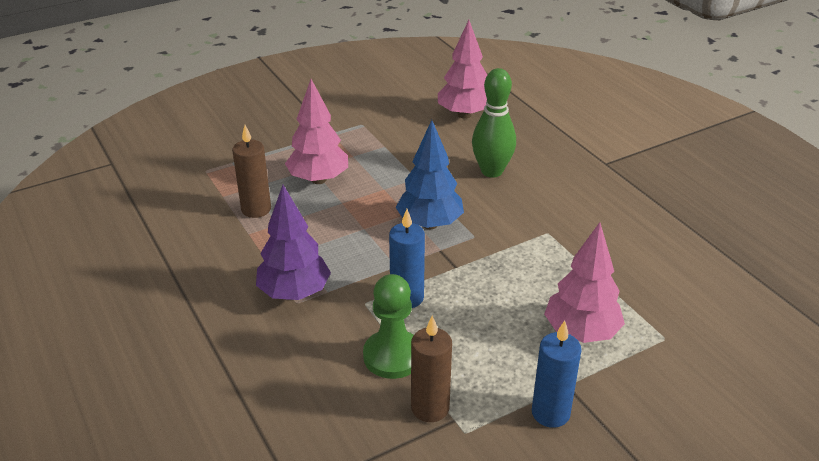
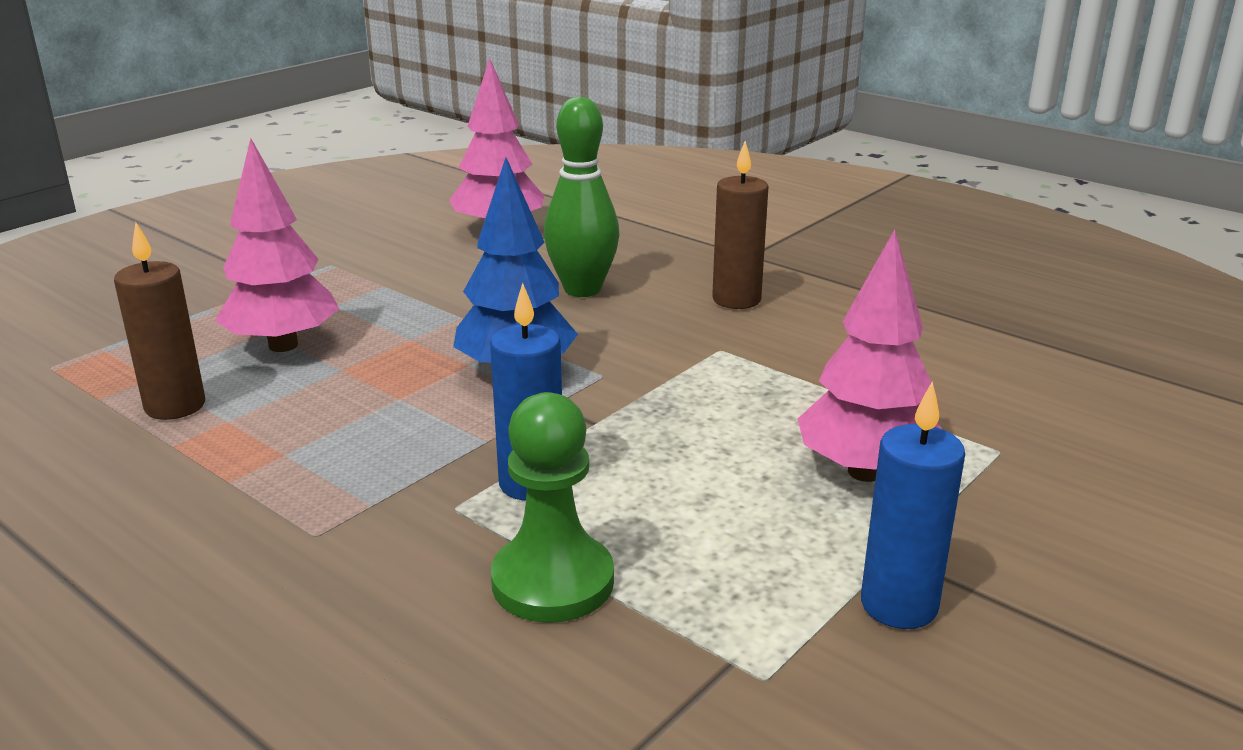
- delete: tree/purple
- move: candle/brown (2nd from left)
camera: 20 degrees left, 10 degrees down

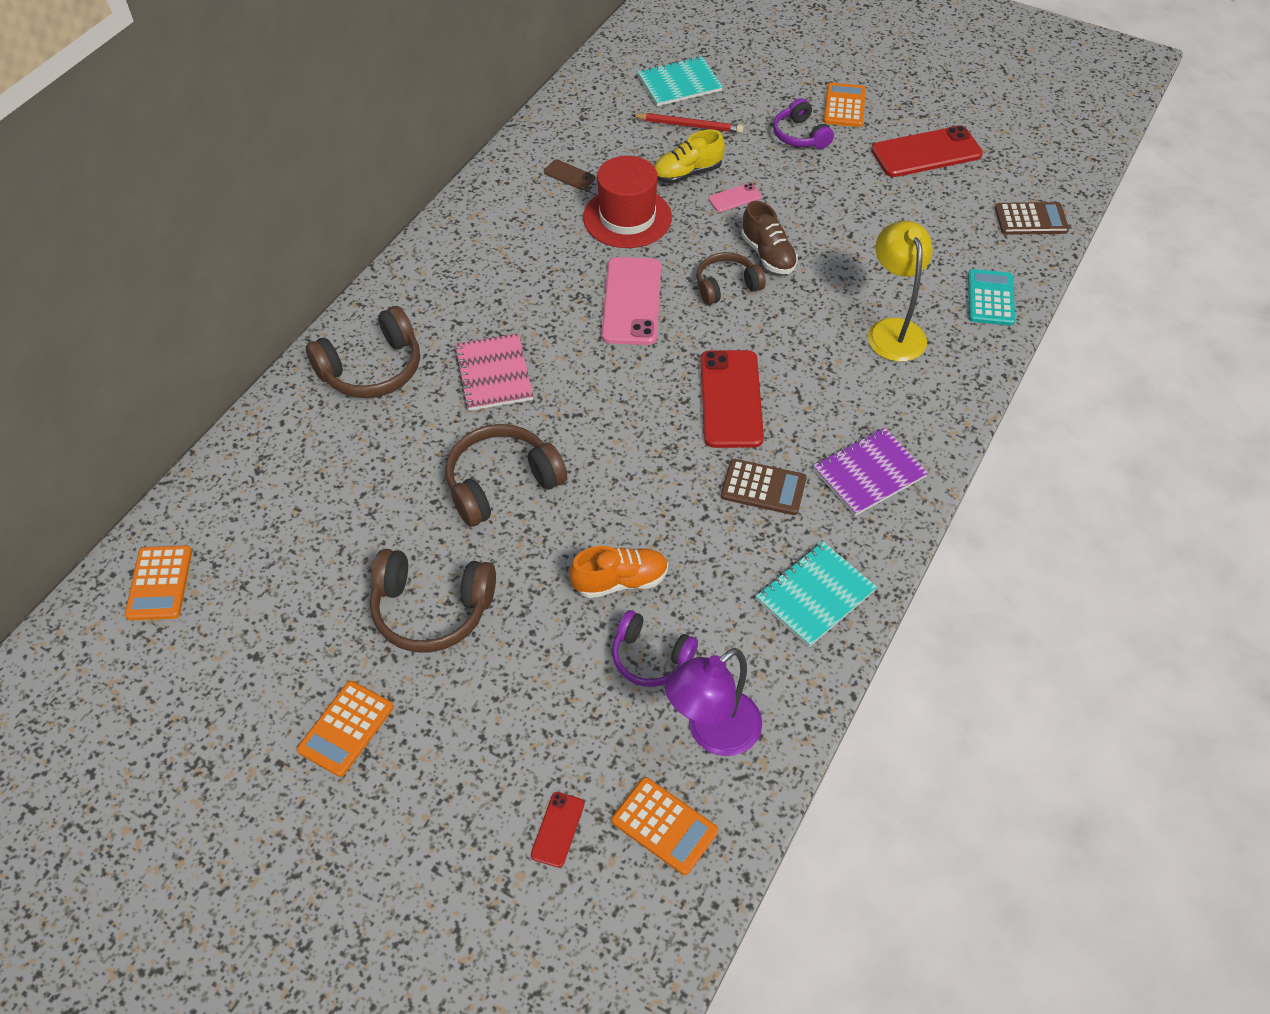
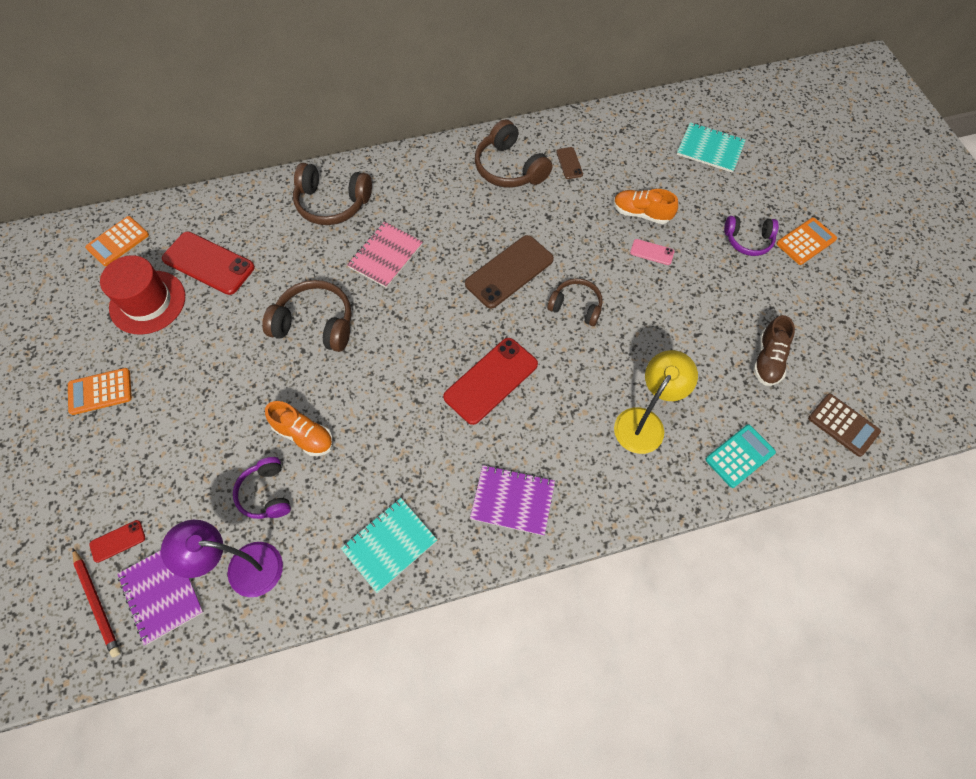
- rotate: headphones/purple (2nd from left) 105 degrees counterclockwise
- move: pencil/red
- move: phone/red (3rd from left in the first image) to phone/red (2nd from left)
- recolor: shoe/yellow to shoe/orange (2nd from left)
- move: hat/red
- move: shoe/brown
- recolor: phone/pink (1st from left) to phone/brown (1st from left)
- delete: calculator/brown (1st from left)
- rotate: notebook/turquoise (2nd from left in the first image) 45 degrees counterclockwise
- move: headphones/brown (2nd from left in the first image) to headphones/brown (3rd from left)
- replace: calculator/orange (3rd from left) to notebook/purple (1st from left)
camera: 45 degrees right, 10 degrees up

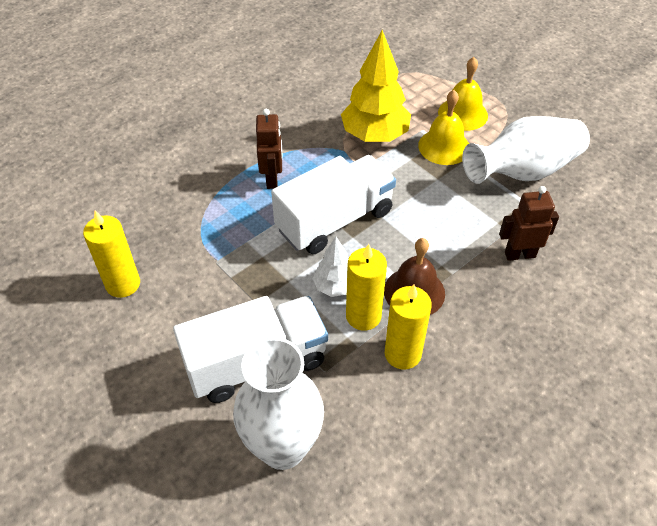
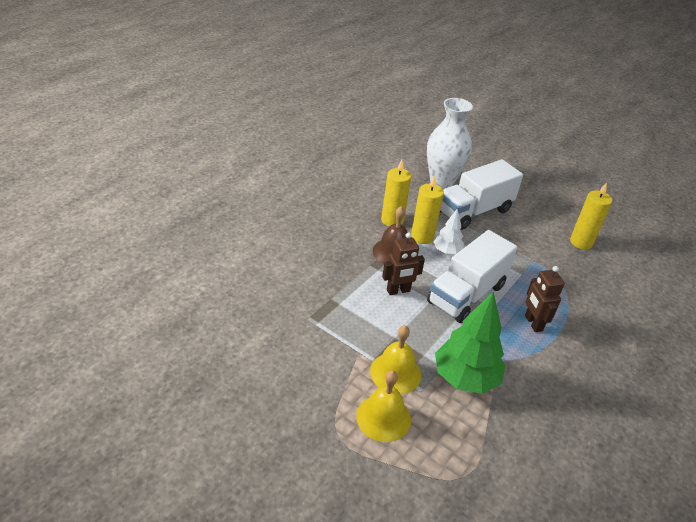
- recolor: tree/yellow to tree/green
- delete: vase/white (2nd from left)
- move: robot/brown (2nd from left in the first image) to robot/brown (1st from left)
camera: 165 degrees right, 10 degrees down

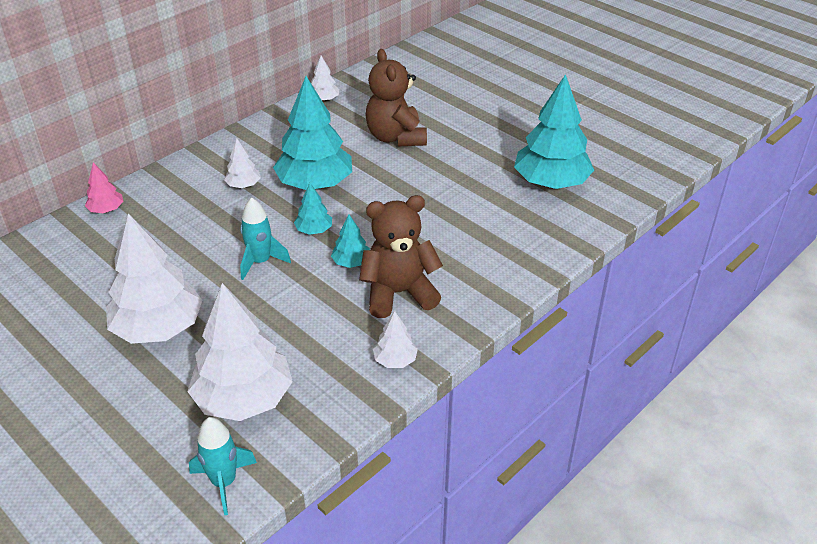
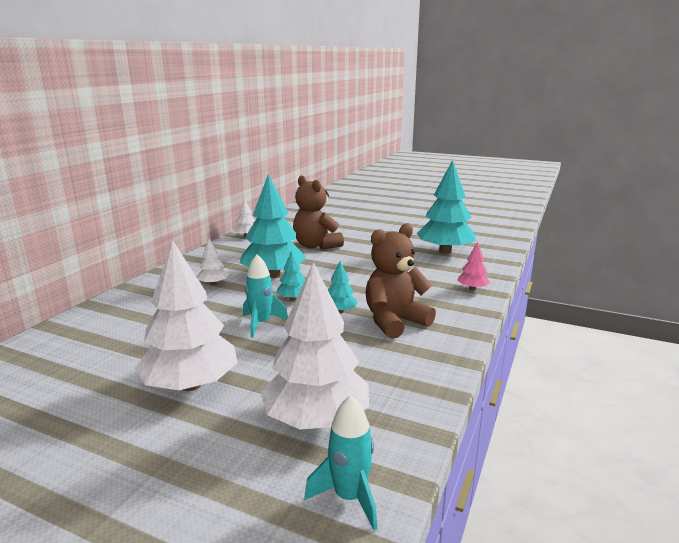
- move: tree/pink
- delete: tree/white (5th from left)
camera: 20 degrees left, 20 degrees down

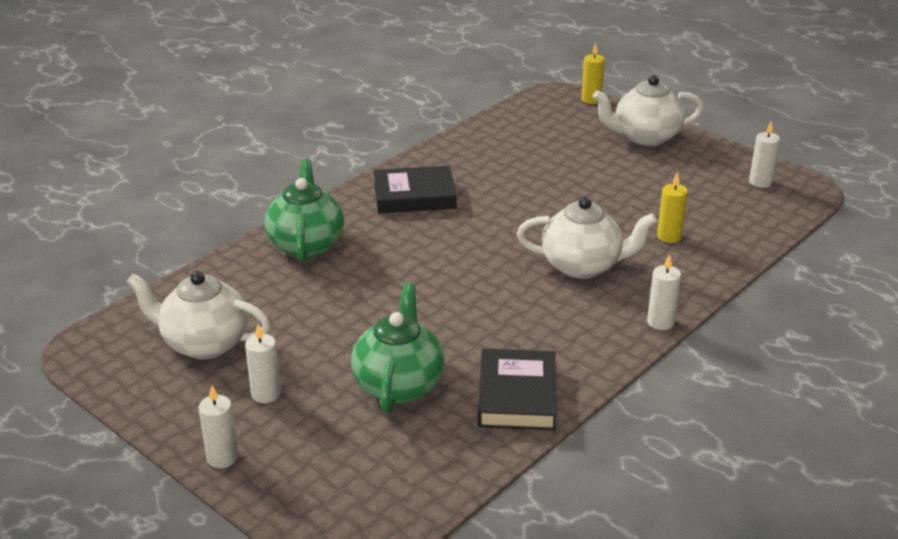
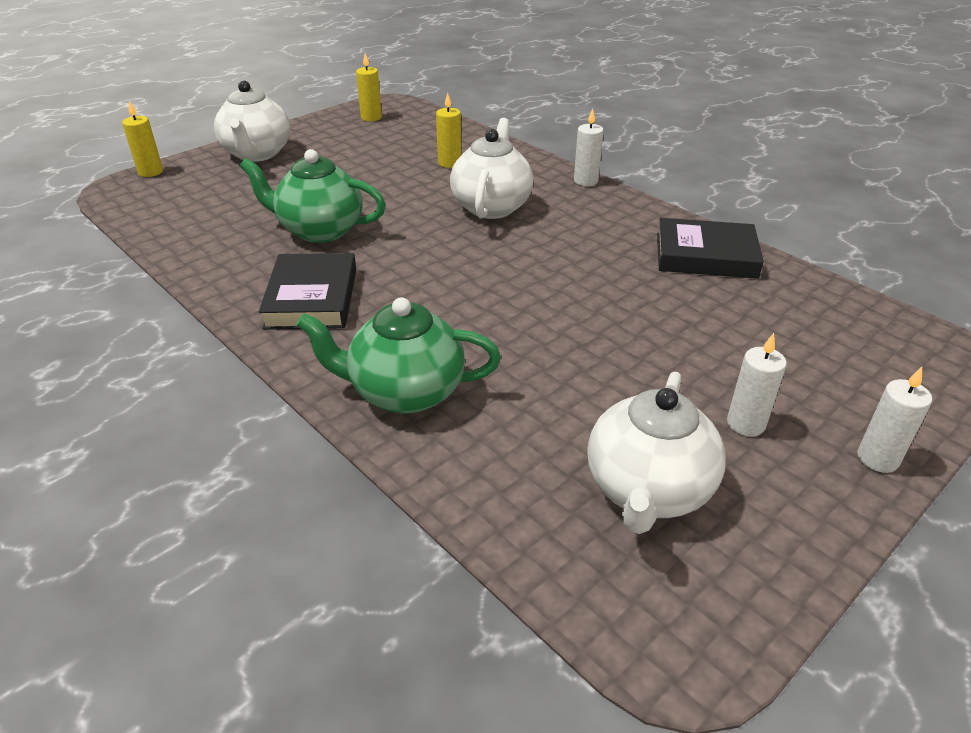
- recolor: candle/white (4th from left) to candle/yellow (2nd from left)
- move: teapot/green (2nd from left in the first image) to teapot/green (1st from left)
camera: 85 degrees left, 5 degrees up

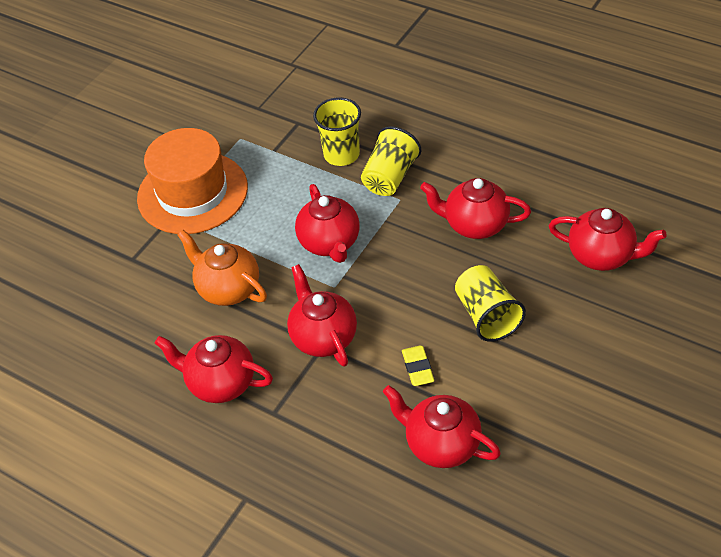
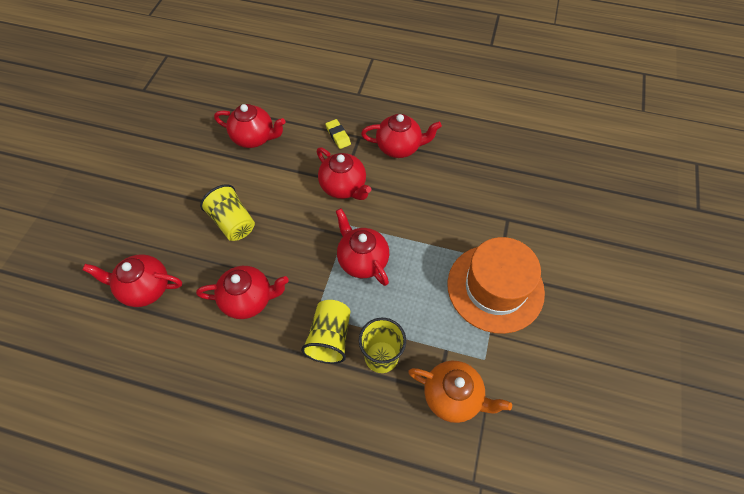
- move: teapot/orange
- move: eraser/yellow
camera: 160 degrees right, 10 degrees up

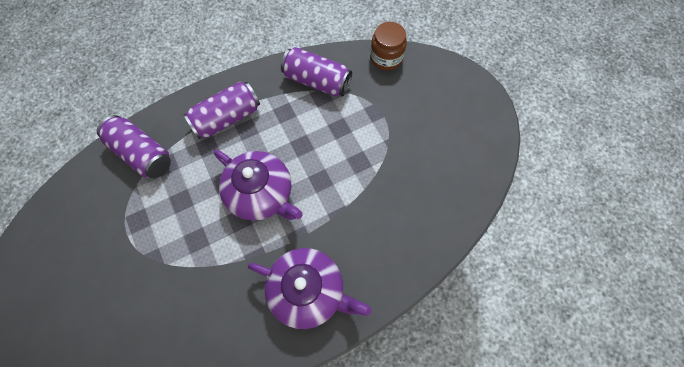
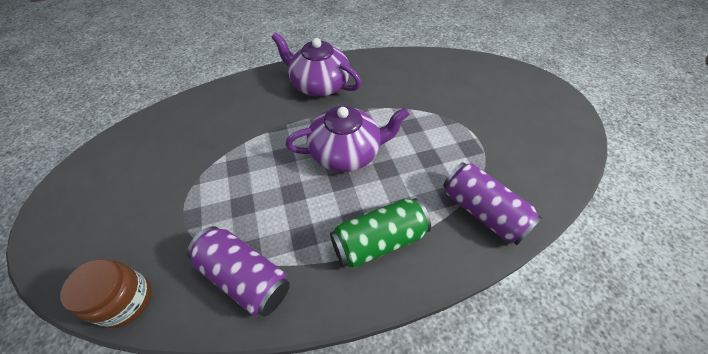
- recolor: can/purple (2nd from left) to can/green
- rotate: teapot/purple (1st from left in the first image) 120 degrees clockwise
camera: 170 degrees left, 15 degrees down

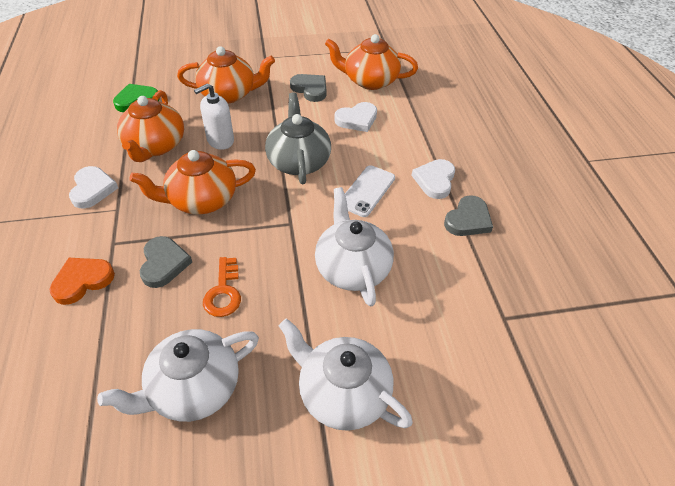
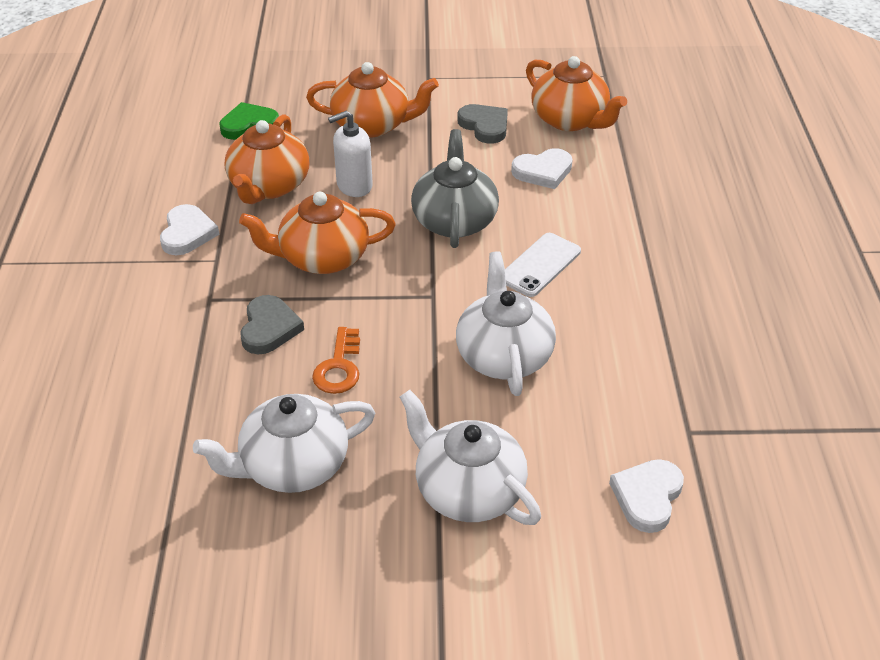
- rotate: teapot/orange (4th from left) 150 degrees counterclockwise
- move: heart/white (3rd from left)
- delete: heart/grey (3rd from left)
- delete: heart/orange
camera: 10 degrees right, 5 degrees down

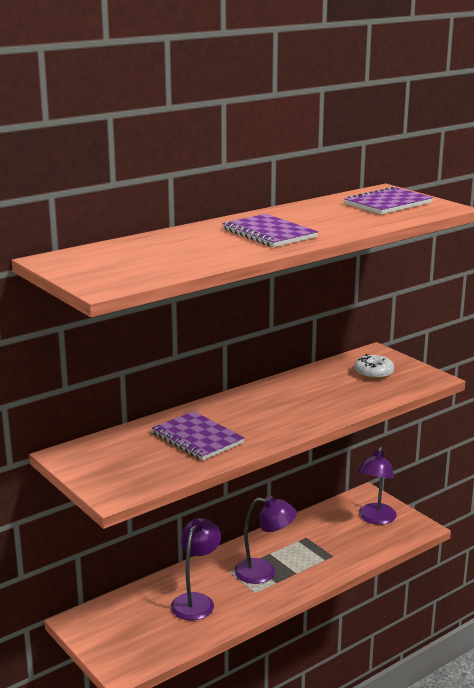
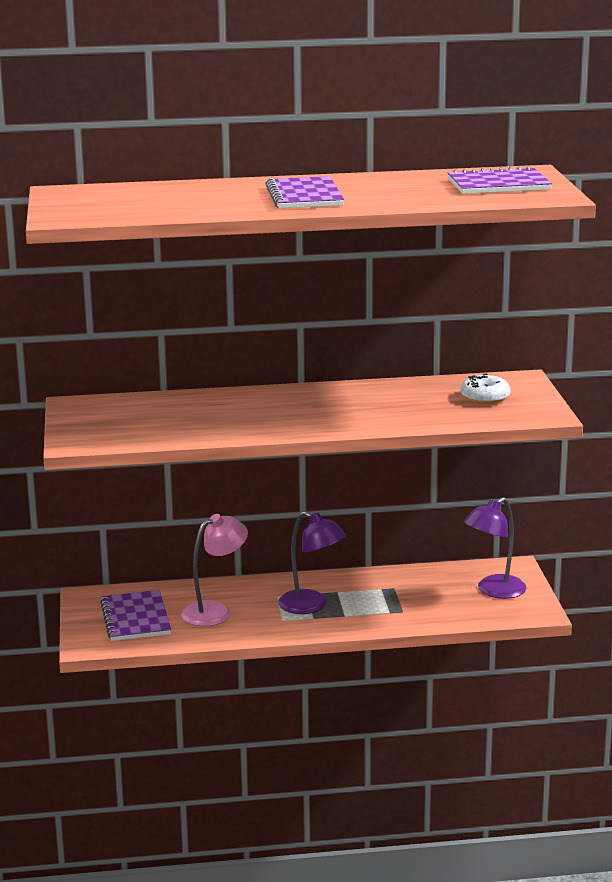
- move: notebook/purple (1st from left)
- recolor: lamp/purple (1st from left) to lamp/pink
camera: 30 degrees right, 0 degrees up

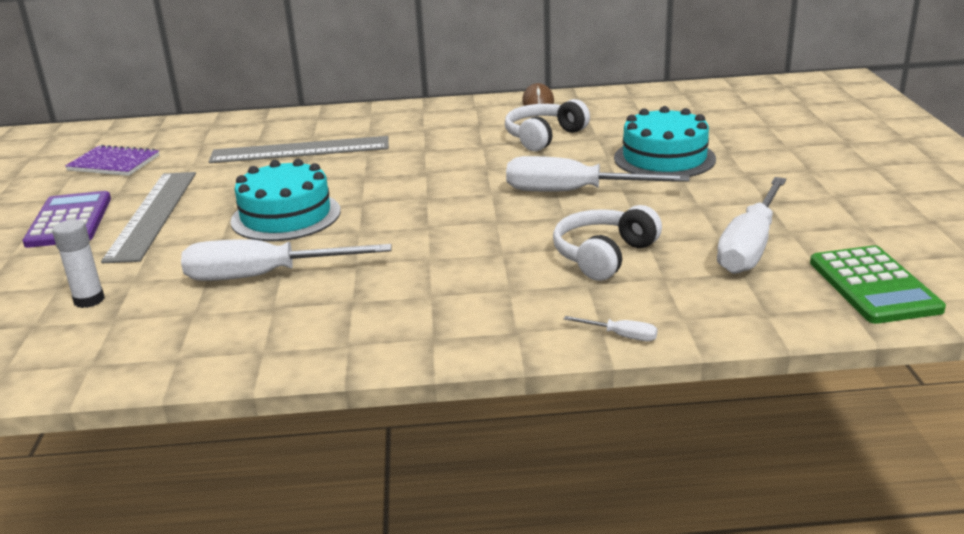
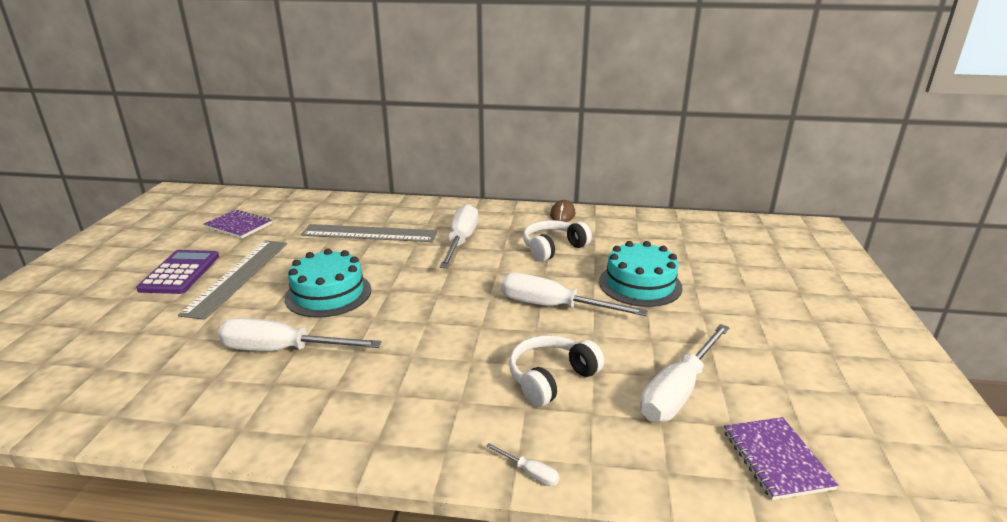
- delete: glue stick/white
- replace: calculator/green to notebook/purple (2nd from left)
- insert: screwdriver/white (2nd from left)
camera: 10 degrees right, 0 degrees up

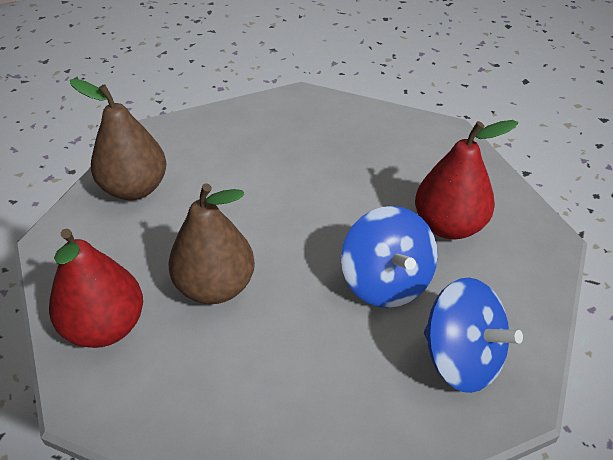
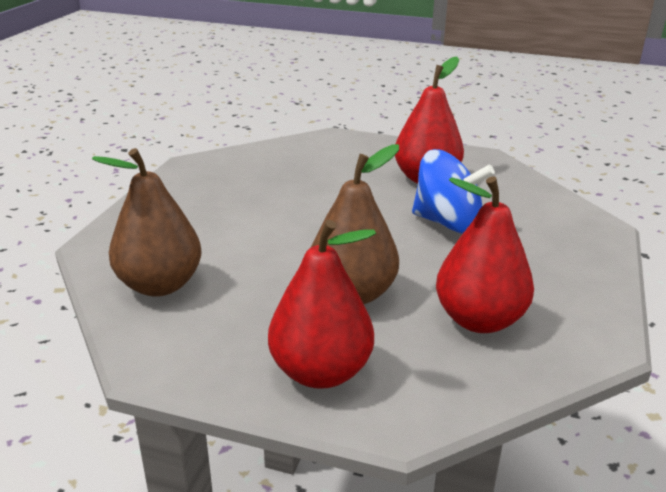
- delete: spinning top/blue (2nd from left)
- insert: pear/red (3rd from left)
camera: 50 degrees left, 15 degrees down

